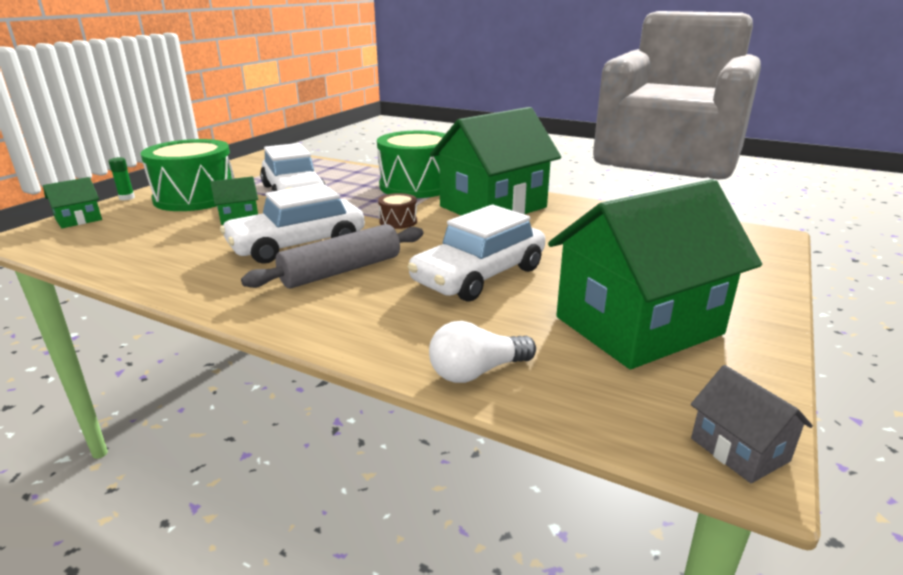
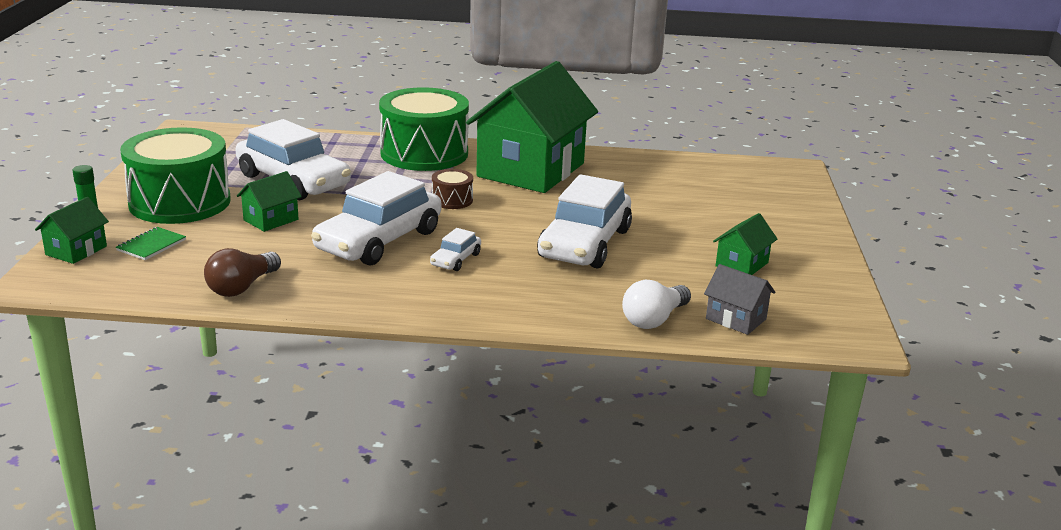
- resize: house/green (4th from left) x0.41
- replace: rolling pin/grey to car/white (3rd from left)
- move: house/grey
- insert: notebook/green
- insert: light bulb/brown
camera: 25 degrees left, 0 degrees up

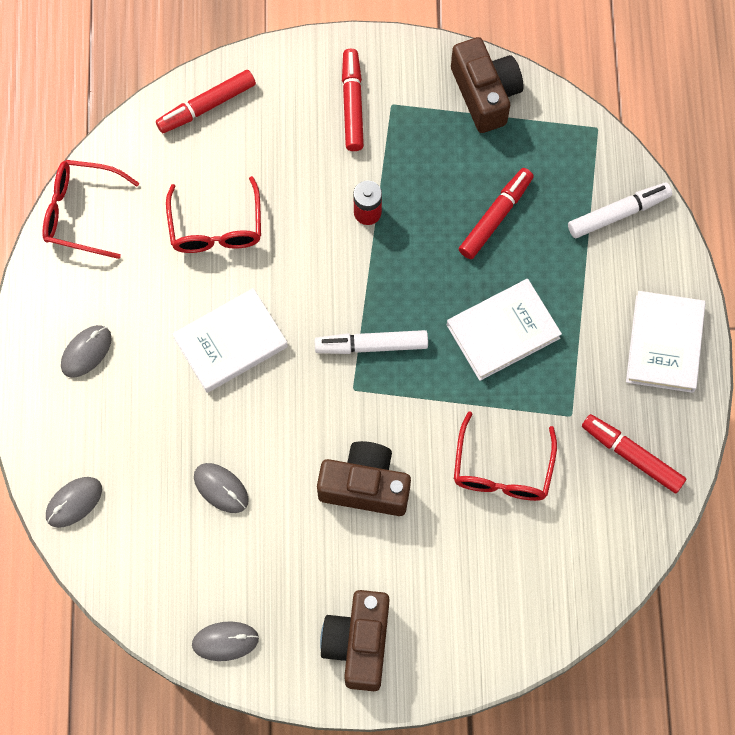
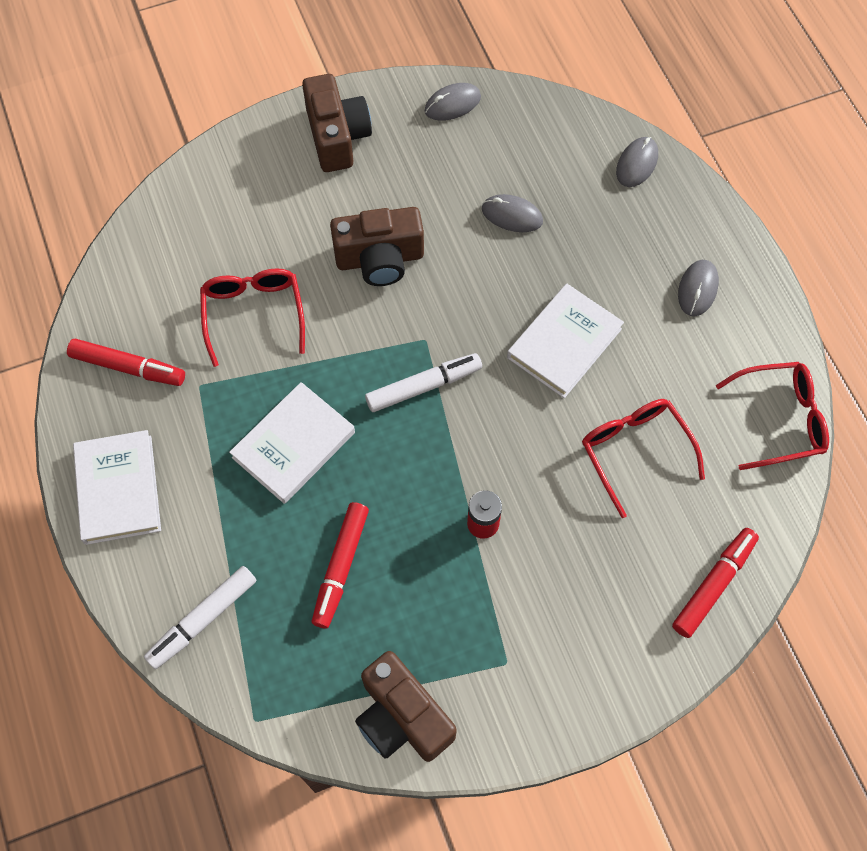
- delete: marker/red (2nd from left)
camera: 160 degrees right, 5 degrees down

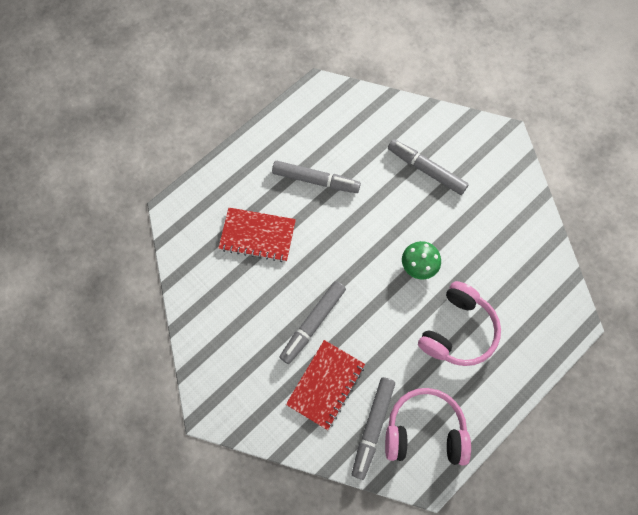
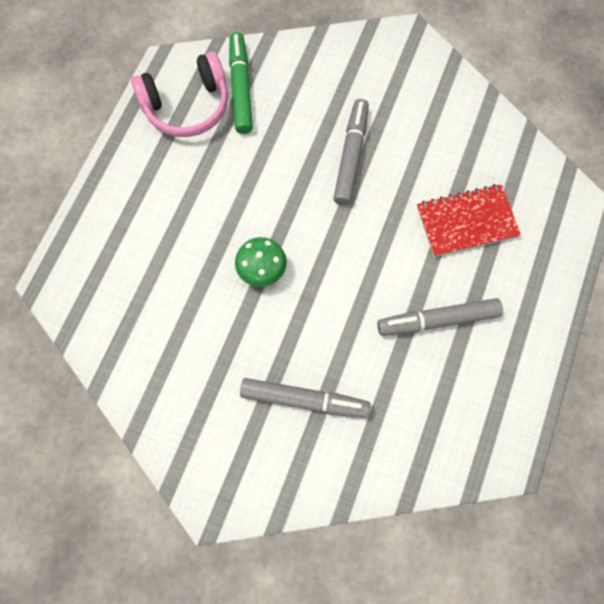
- delete: headphones/pink (2nd from left)
- delete: notebook/red (2nd from left)
- recolor: marker/grey (3rd from left) to marker/green
camera: 155 degrees right, 0 degrees up

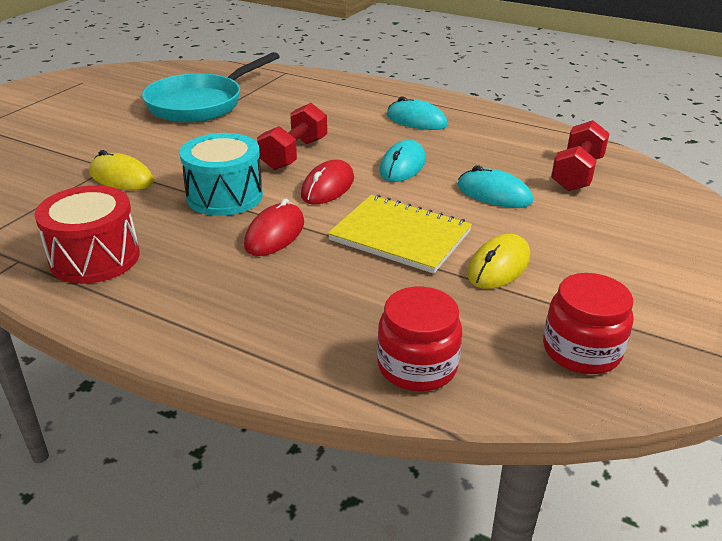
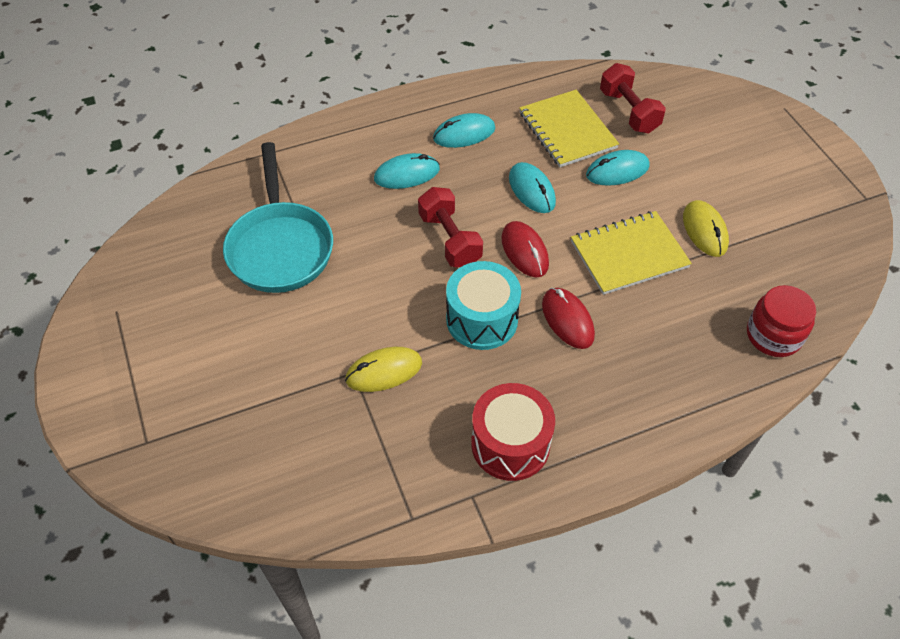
- delete: jar/red (2nd from left)
- insert: notebook/yellow (1st from left)
- insert: mouse/turquoise (1st from left)
camera: 50 degrees left, 20 degrees up

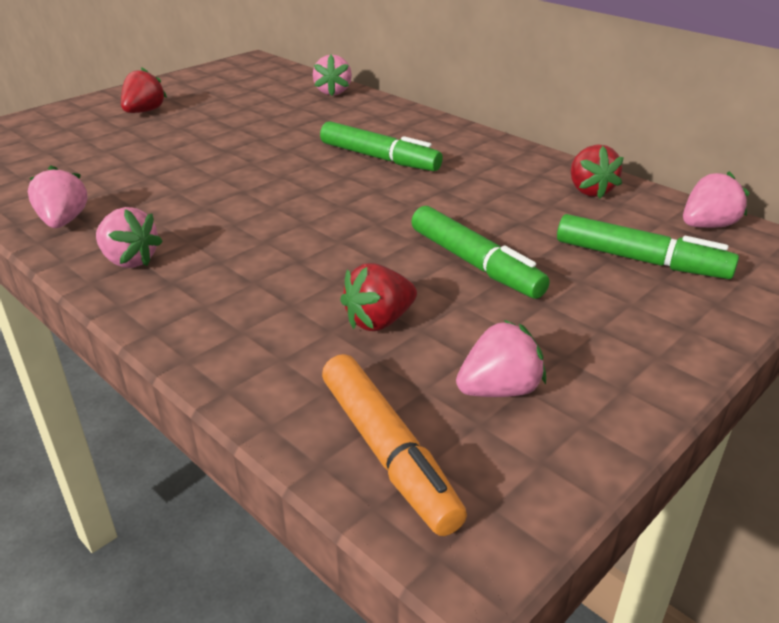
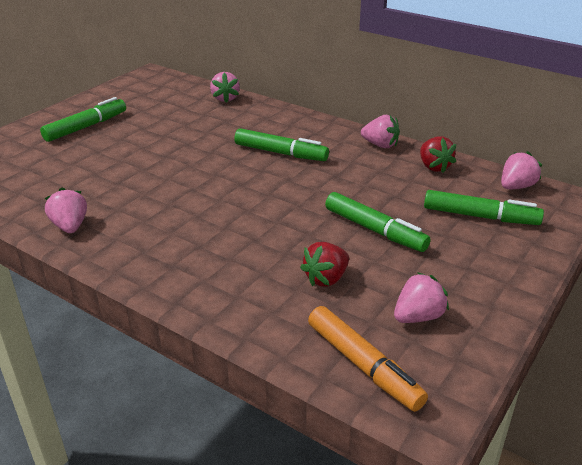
- replace: strawberry/red (1st from left) to marker/green (1st from left)
- move: strawberry/pink (2nd from left in the first image) to strawberry/pink (3rd from left)
camera: 10 degrees left, 0 degrees up

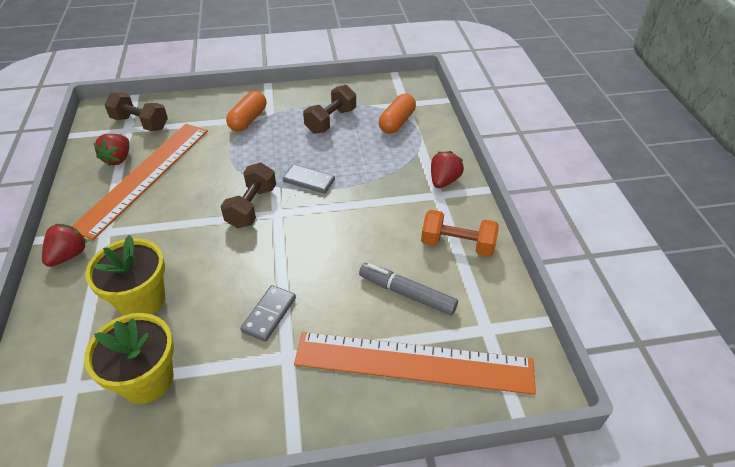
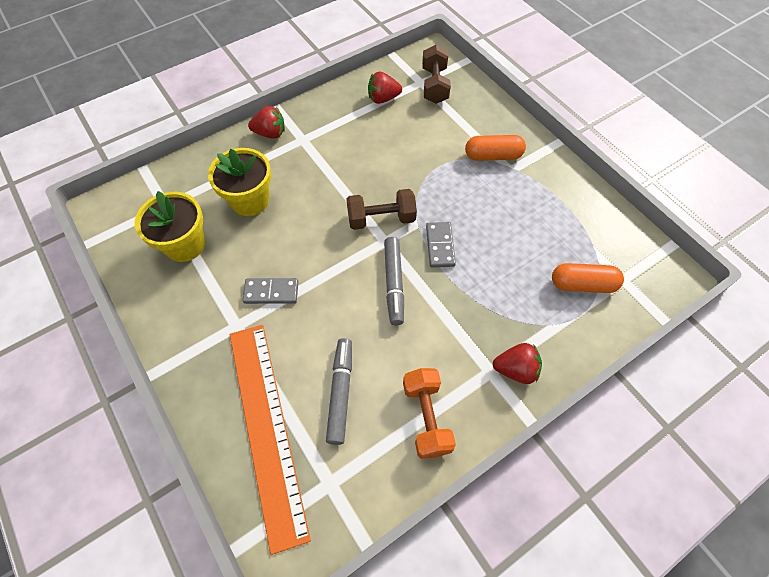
- delete: dumbbell/brown (3rd from left)
- delete: ruler/orange (1st from left)
- insert: marker/grey (2nd from left)
camera: 65 degrees right, 15 degrees up

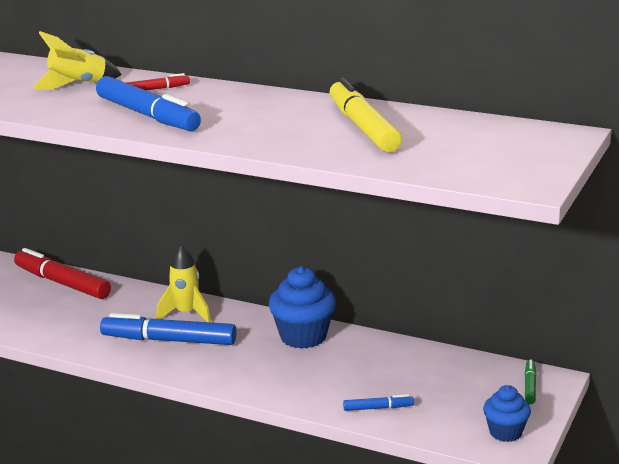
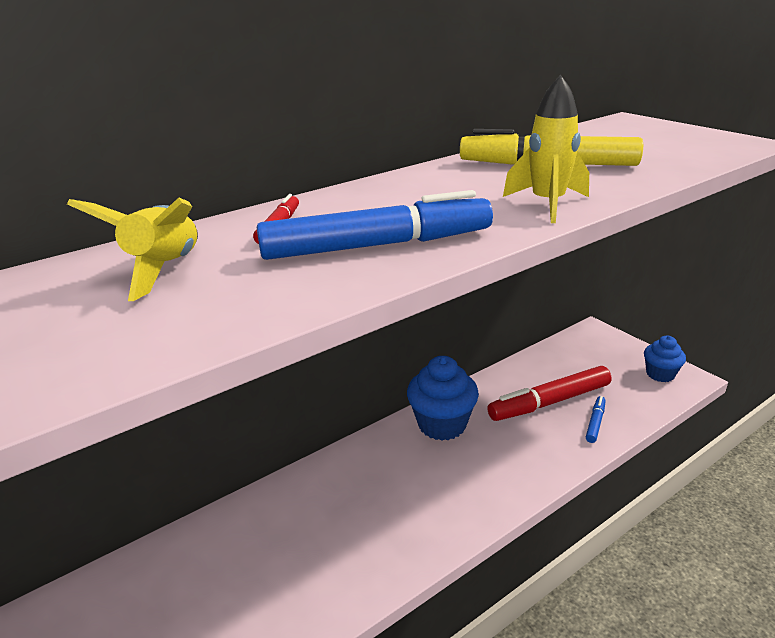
- move: rocket/yellow (2nd from left)
- move: marker/red (1st from left in the first image) to marker/red (2nd from left)
- delete: marker/blue (2nd from left)
- delete: marker/green
camera: 60 degrees left, 5 degrees up

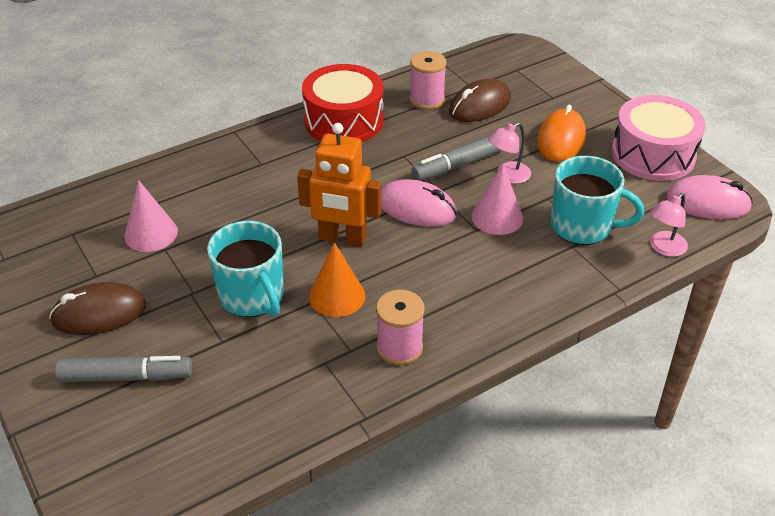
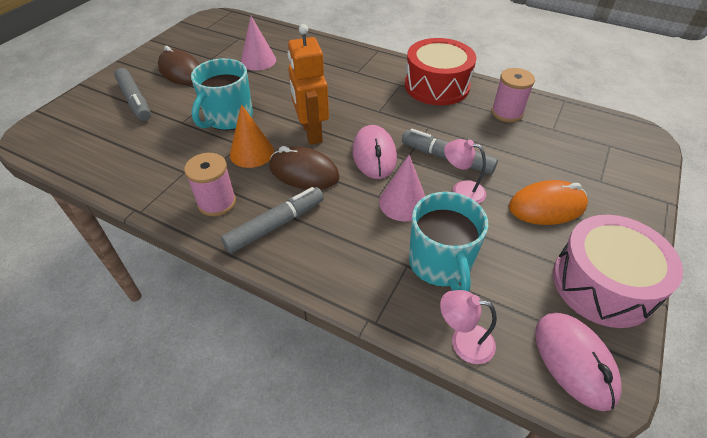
- move: mouse/brown (2nd from left)
- insert: marker/grey (2nd from left)
camera: 60 degrees right, 5 degrees up

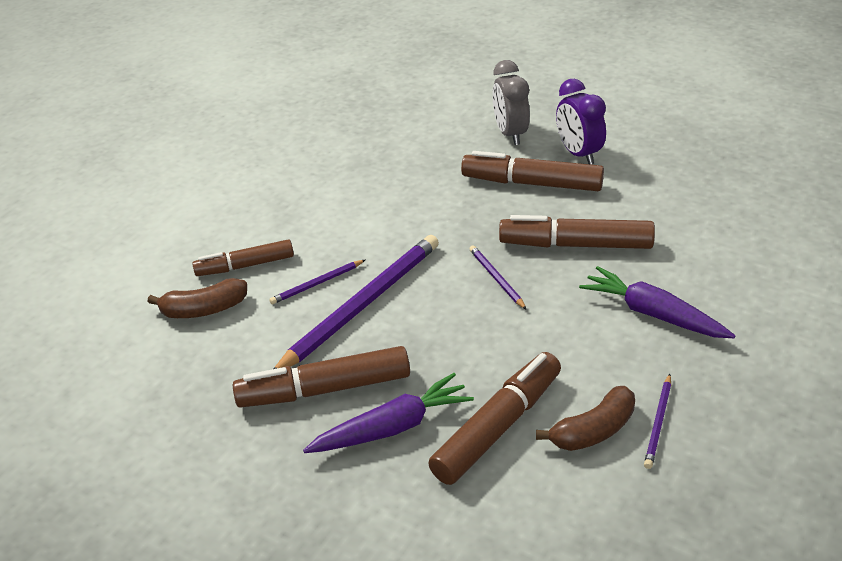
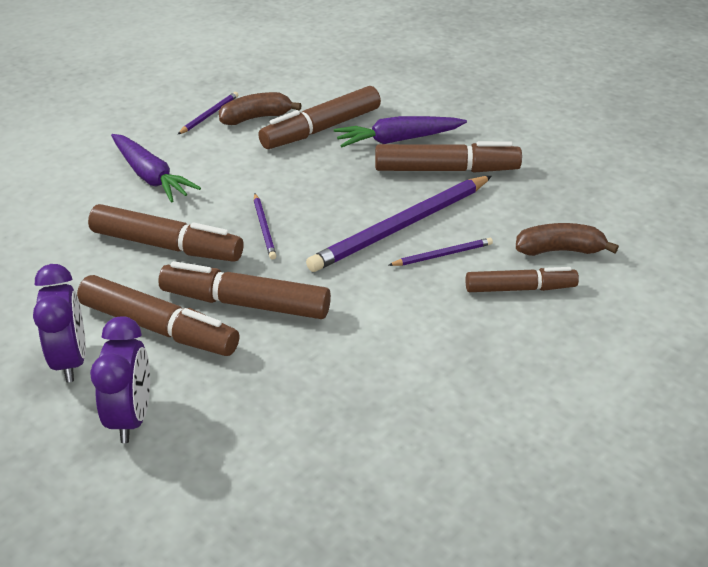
- recolor: clock/grey to clock/purple (2nd from left)
- insert: marker/brown (3rd from left)
camera: 170 degrees left, 0 degrees up

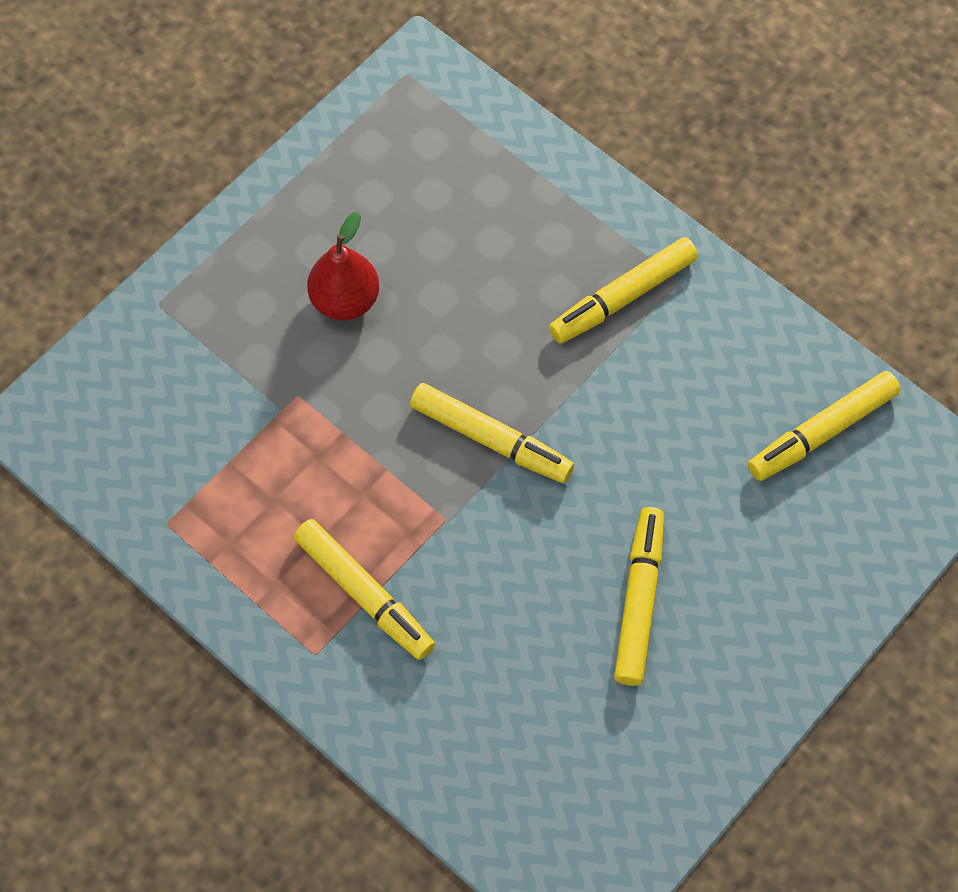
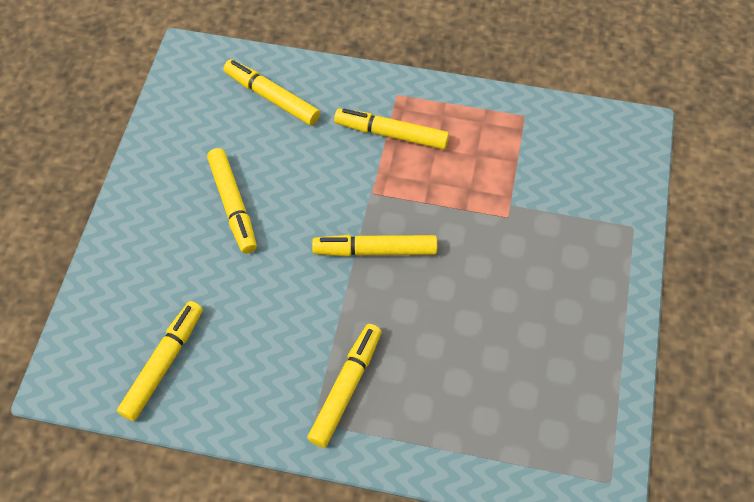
- delete: pear/red
- insert: marker/yellow (3rd from left)
camera: 150 degrees right, 5 degrees down

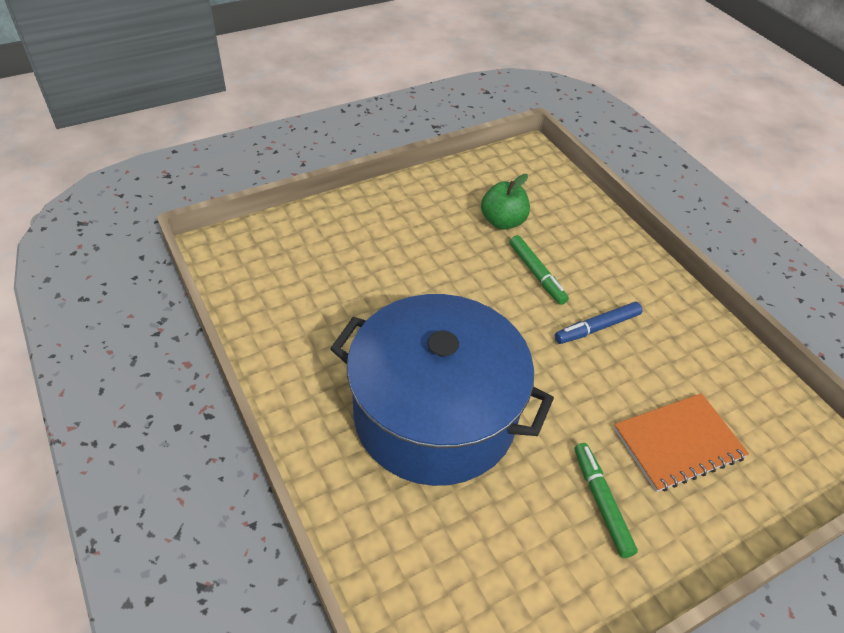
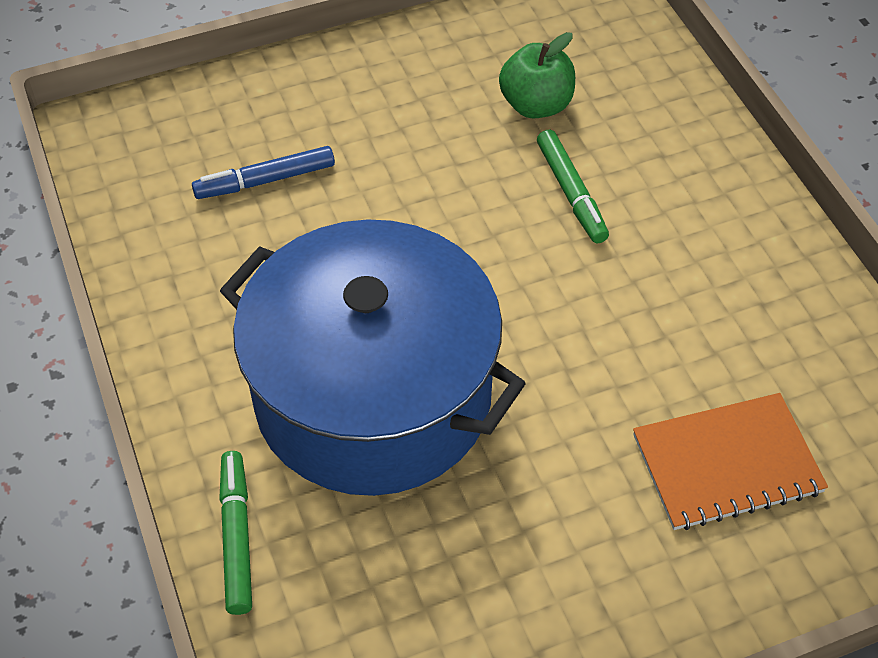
- move: marker/blue
- move: marker/green (2nd from left in the first image) to marker/green (1st from left)
camera: 10 degrees right, 5 degrees up

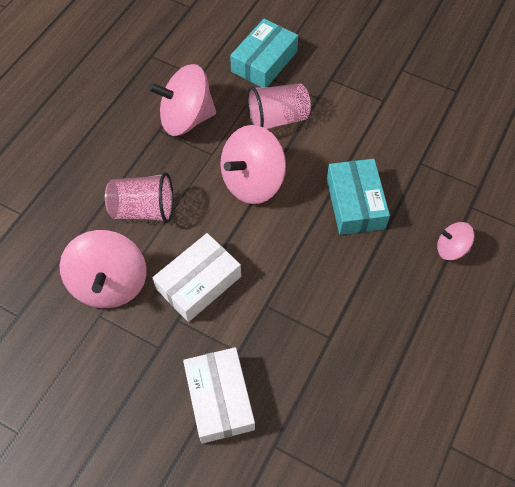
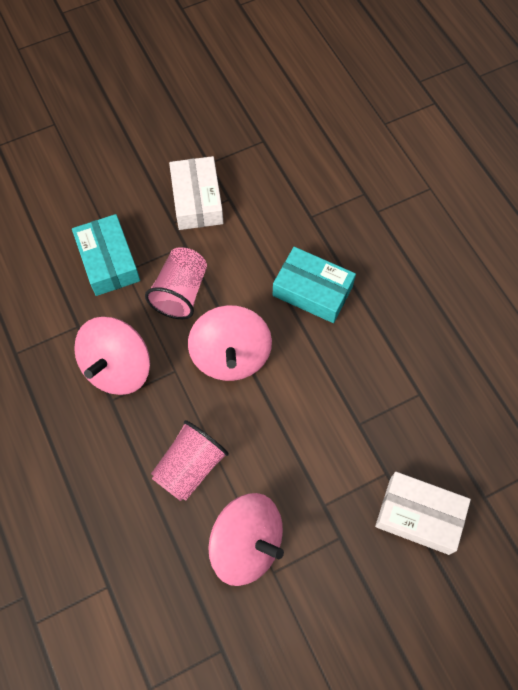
- delete: spinning top/pink (4th from left)
- move: box/white (1st from left)
camera: 55 degrees left, 5 degrees up

